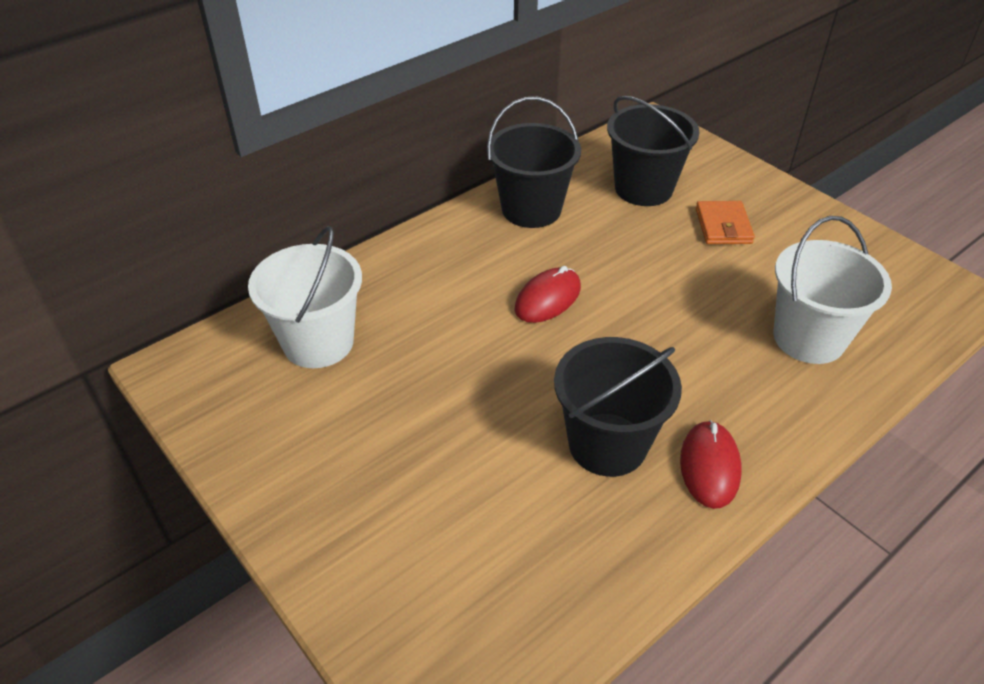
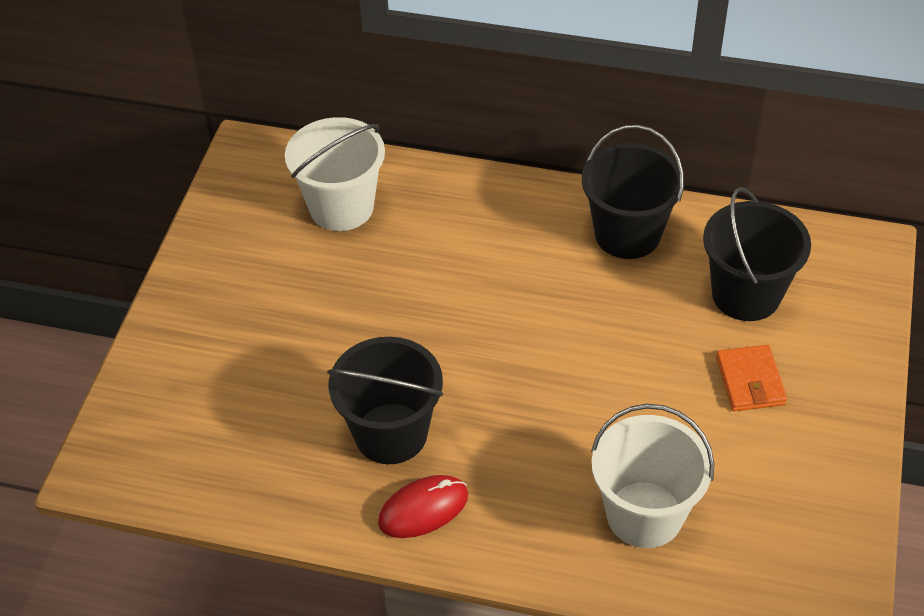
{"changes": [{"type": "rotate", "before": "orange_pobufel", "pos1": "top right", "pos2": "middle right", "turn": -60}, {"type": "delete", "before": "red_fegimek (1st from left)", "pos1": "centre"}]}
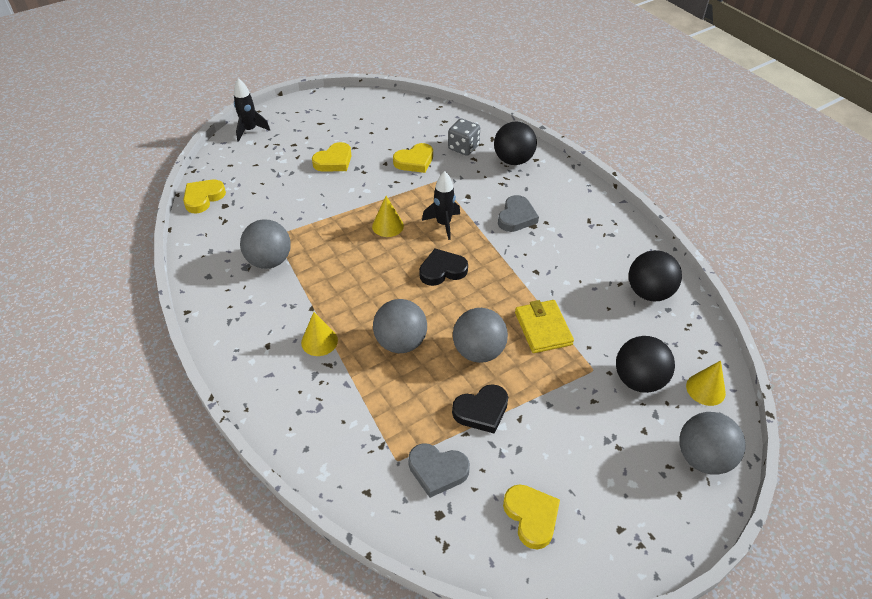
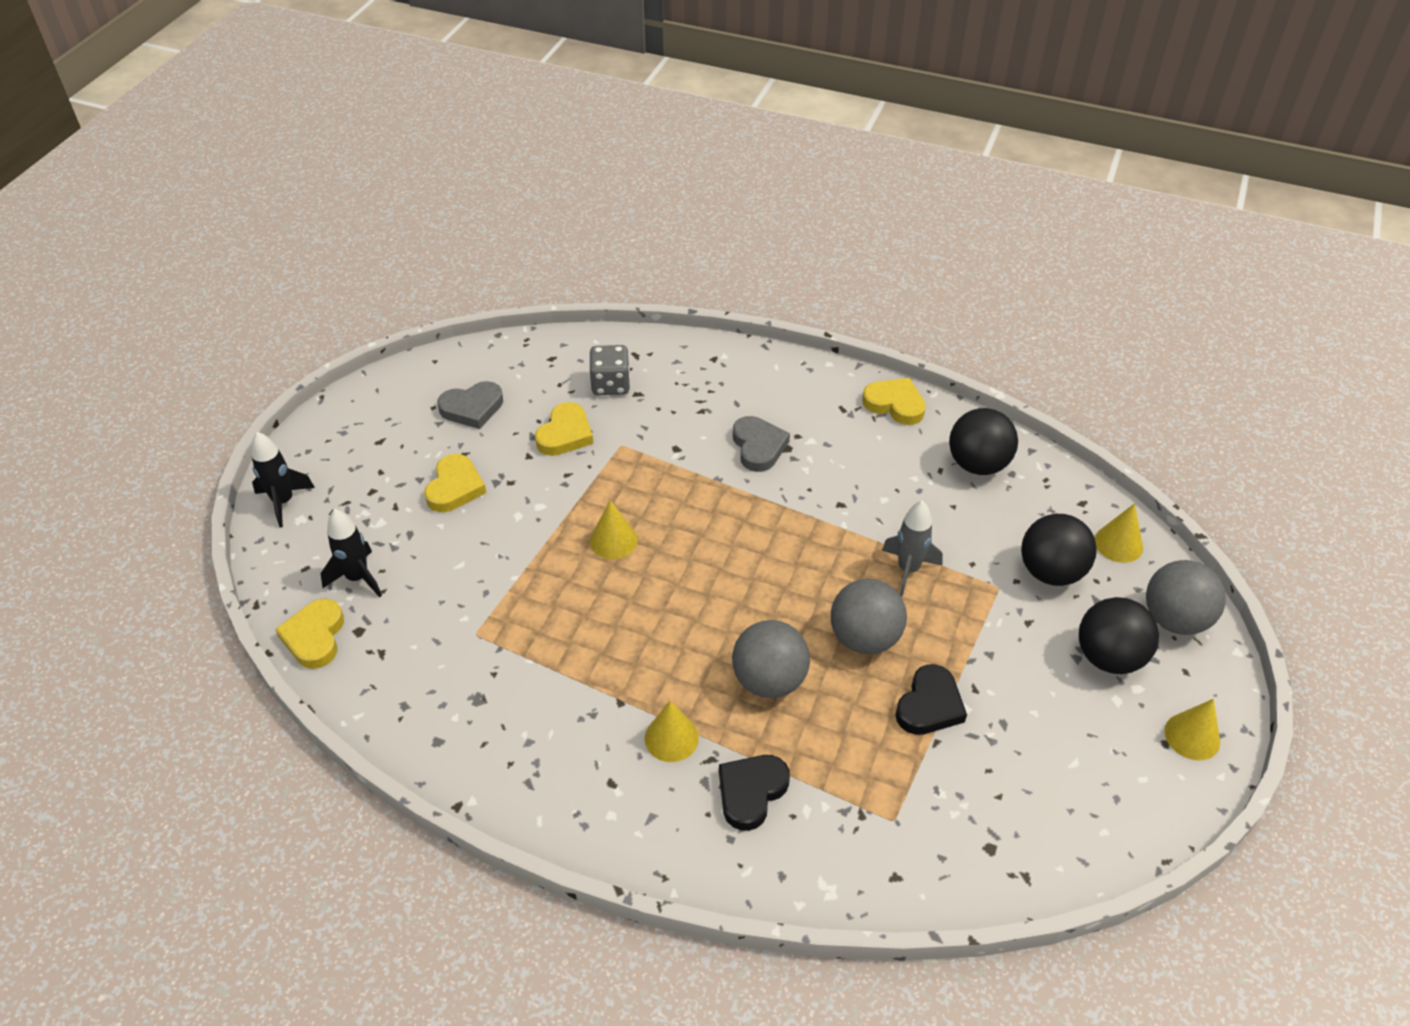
{"changes": [{"type": "move", "before": "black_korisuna (2nd from left)", "pos1": "centre", "pos2": "middle left"}, {"type": "move", "before": "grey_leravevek (1st from left)", "pos1": "bottom centre", "pos2": "centre"}, {"type": "move", "before": "black_leravevek (1st from left)", "pos1": "centre", "pos2": "bottom centre"}, {"type": "move", "before": "yellow_leravevek (4th from left)", "pos1": "bottom centre", "pos2": "centre"}, {"type": "replace", "before": "yellow_pobufel", "after": "grey_korisuna", "pos1": "centre", "pos2": "centre"}, {"type": "move", "before": "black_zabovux (1st from left in the first image)", "after": "black_zabovux (3rd from left)", "pos1": "top centre", "pos2": "middle right"}, {"type": "insert", "after": "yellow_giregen (4th from left)", "pos2": "bottom right"}, {"type": "delete", "before": "grey_zabovux (1st from left)", "pos1": "middle left"}]}
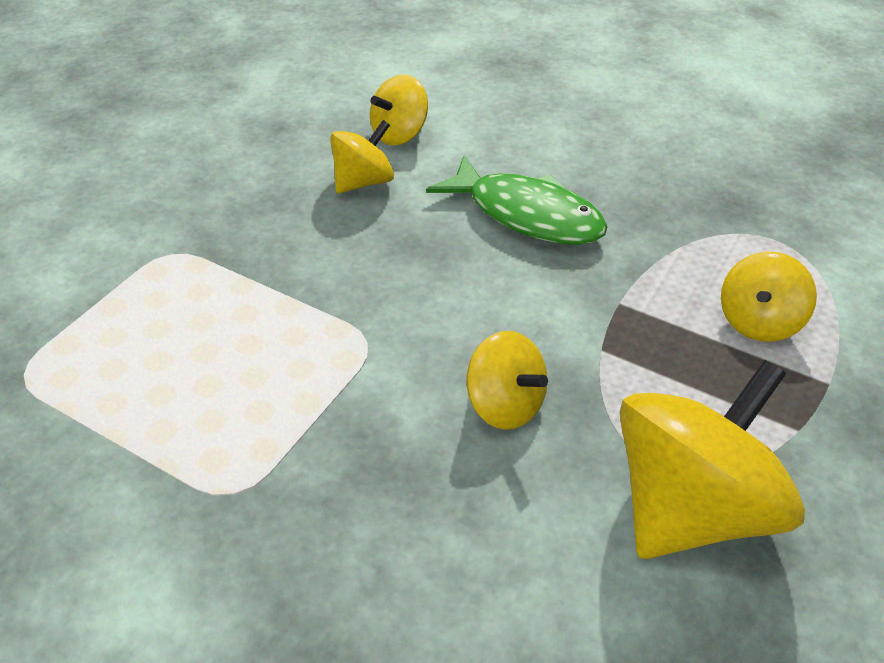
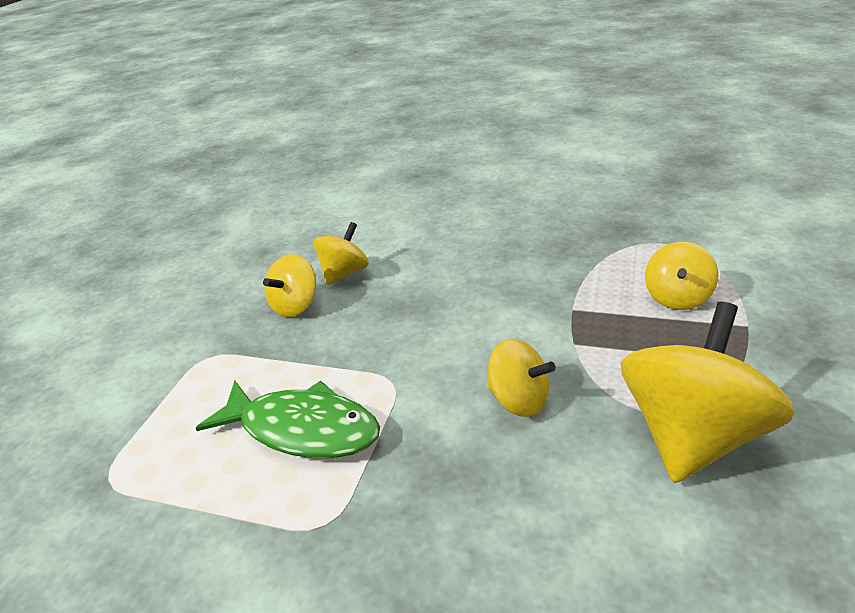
{"changes": [{"type": "move", "before": "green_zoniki", "pos1": "top centre", "pos2": "bottom centre"}, {"type": "move", "before": "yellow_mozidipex (2nd from left in the first image)", "after": "yellow_mozidipex (1st from left)", "pos1": "top centre", "pos2": "centre"}]}
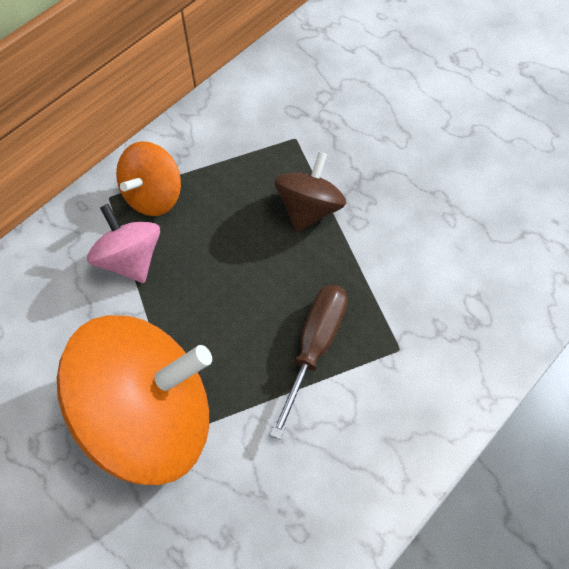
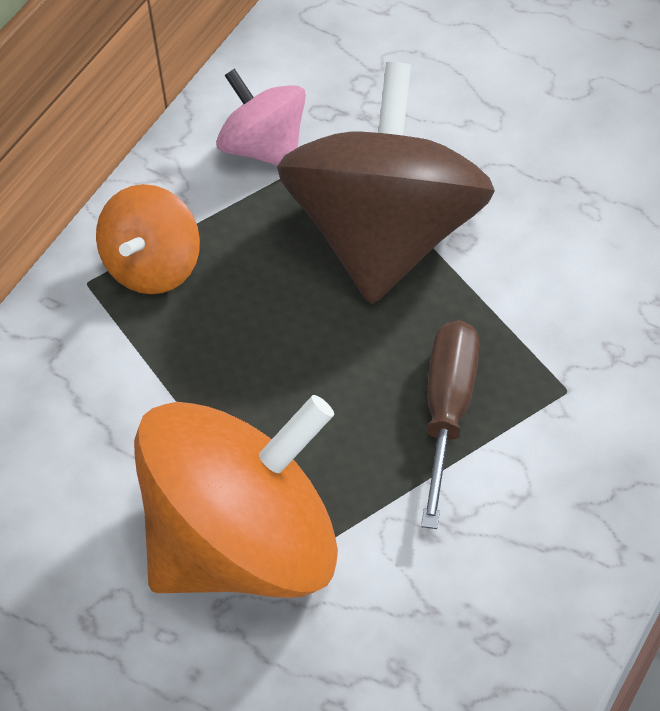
{"changes": [{"type": "move", "before": "pink_mozidipex", "pos1": "middle left", "pos2": "top centre"}, {"type": "resize", "before": "brown_mozidipex", "pos1": "centre", "pos2": "top centre", "scale": 1.94}]}
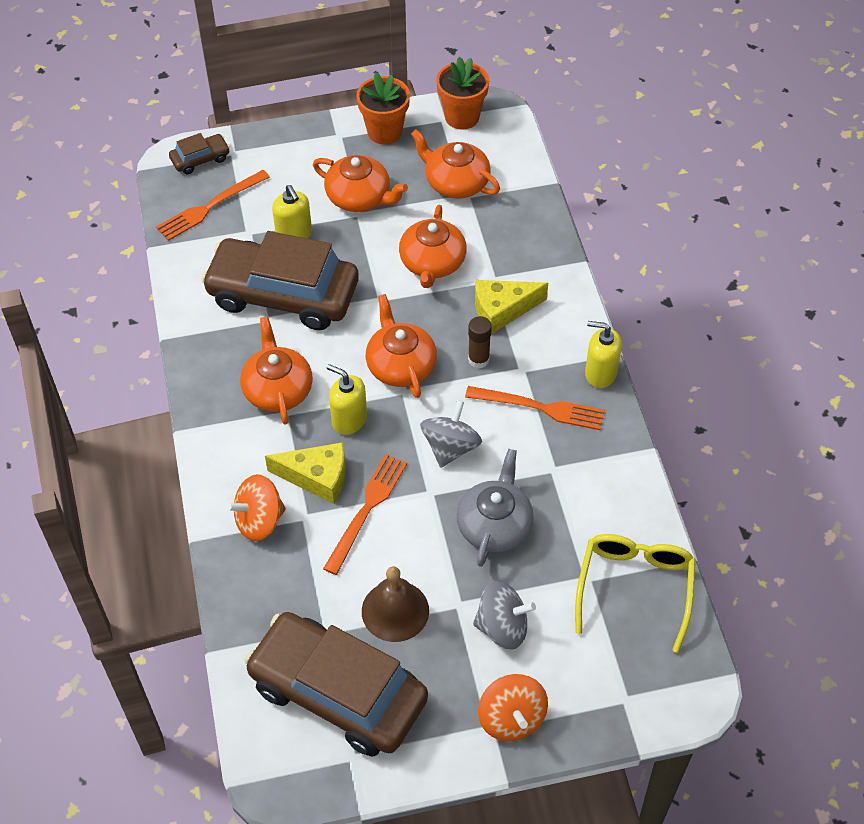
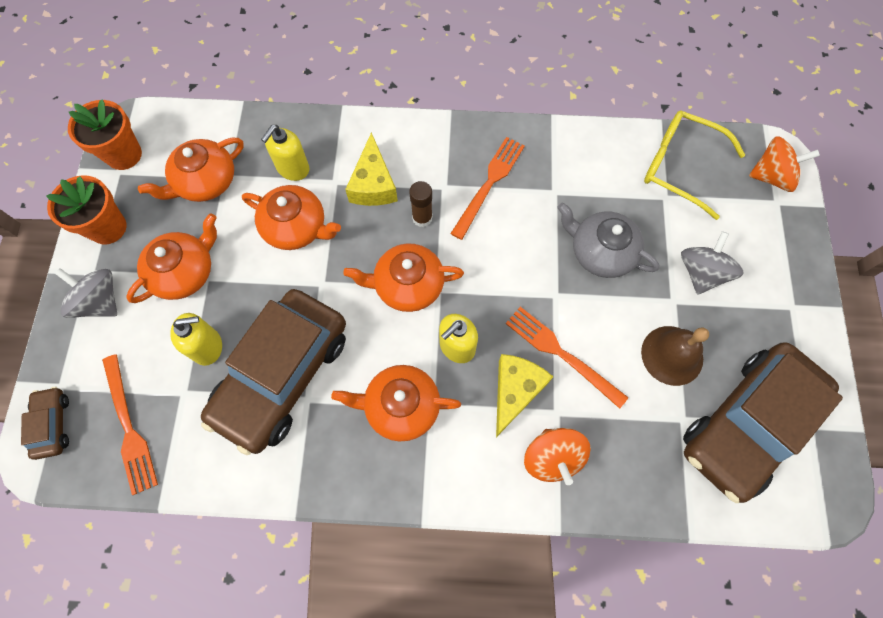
{"changes": [{"type": "move", "before": "grey_mozidipex (1st from left)", "pos1": "centre", "pos2": "middle left"}, {"type": "move", "before": "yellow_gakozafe (3rd from left in the first image)", "after": "yellow_gakozafe (2nd from left)", "pos1": "middle right", "pos2": "top left"}, {"type": "move", "before": "orange_mozidipex (2nd from left)", "pos1": "bottom centre", "pos2": "top right"}]}
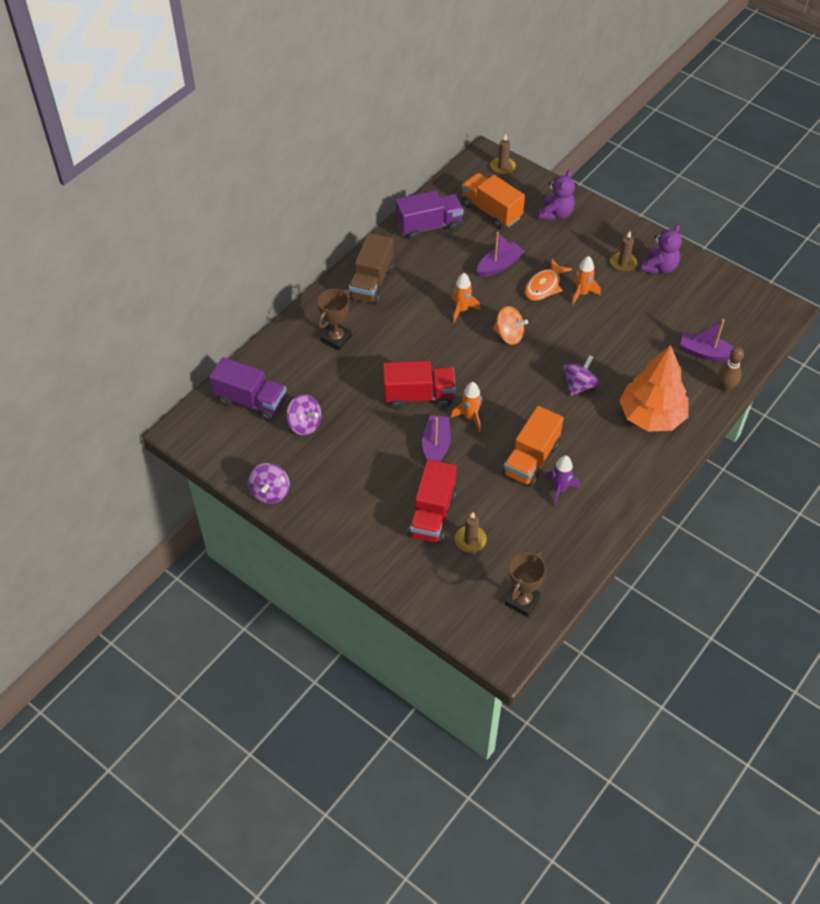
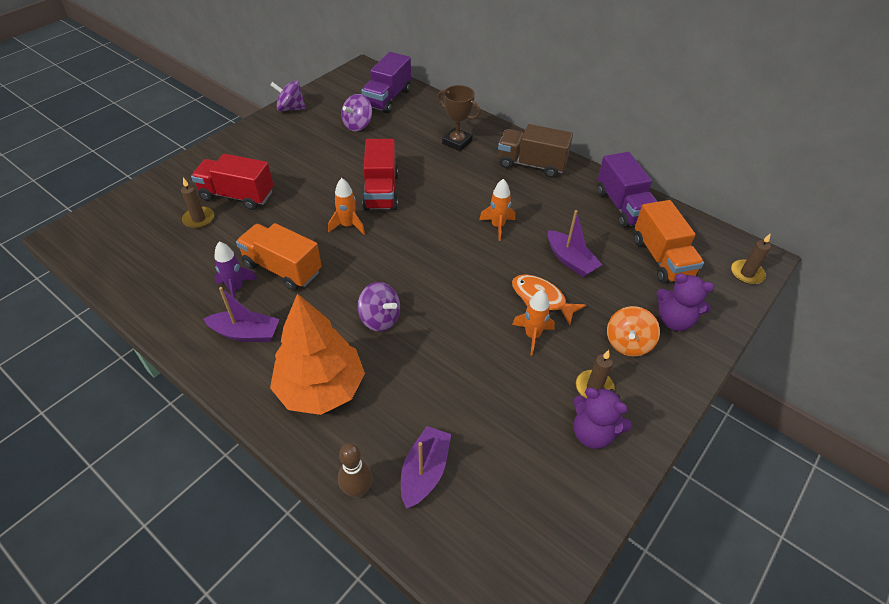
{"changes": [{"type": "move", "before": "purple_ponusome (1st from left)", "pos1": "centre", "pos2": "middle left"}, {"type": "move", "before": "orange_mozidipex", "pos1": "centre", "pos2": "middle right"}, {"type": "rotate", "before": "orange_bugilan (1st from left in the first image)", "pos1": "top centre", "pos2": "middle right", "turn": 120}, {"type": "delete", "before": "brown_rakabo (2nd from left)", "pos1": "centre"}]}
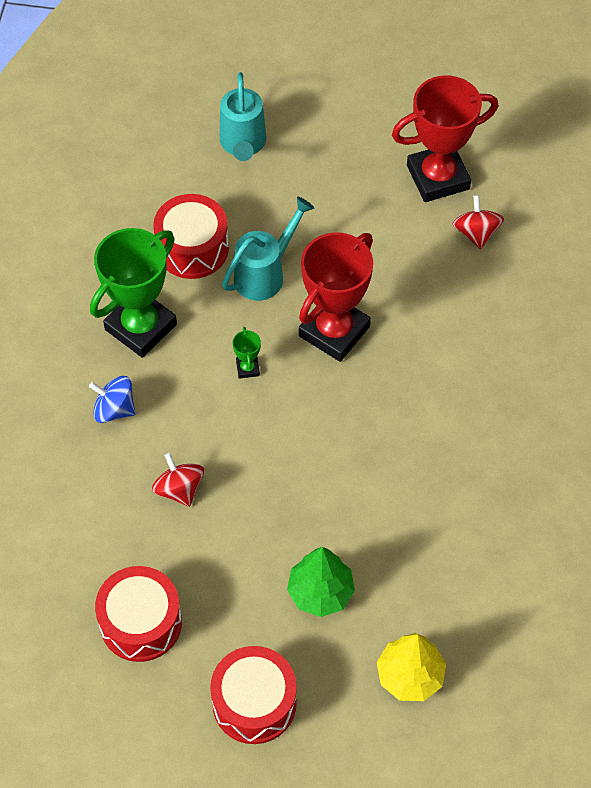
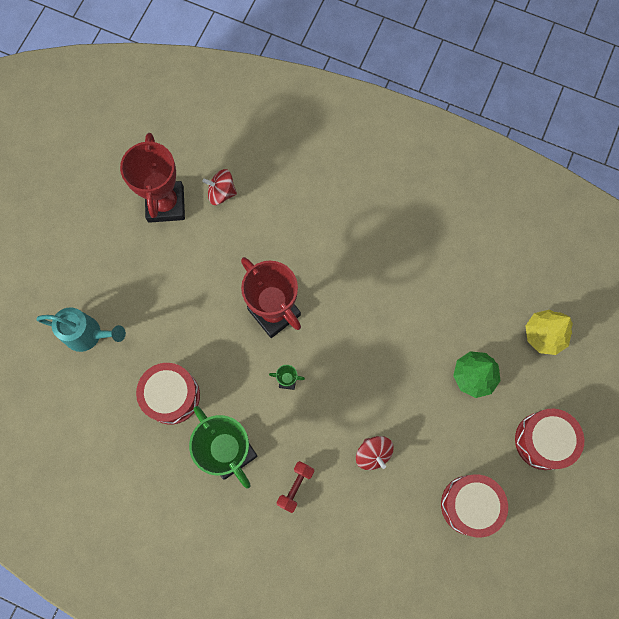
{"changes": [{"type": "replace", "before": "blue_mozidipex", "after": "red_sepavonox", "pos1": "middle left", "pos2": "bottom centre"}, {"type": "rotate", "before": "red_mozidipex (1st from left in the first image)", "pos1": "middle left", "pos2": "bottom centre", "turn": -105}, {"type": "delete", "before": "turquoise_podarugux (2nd from left)", "pos1": "top centre"}]}
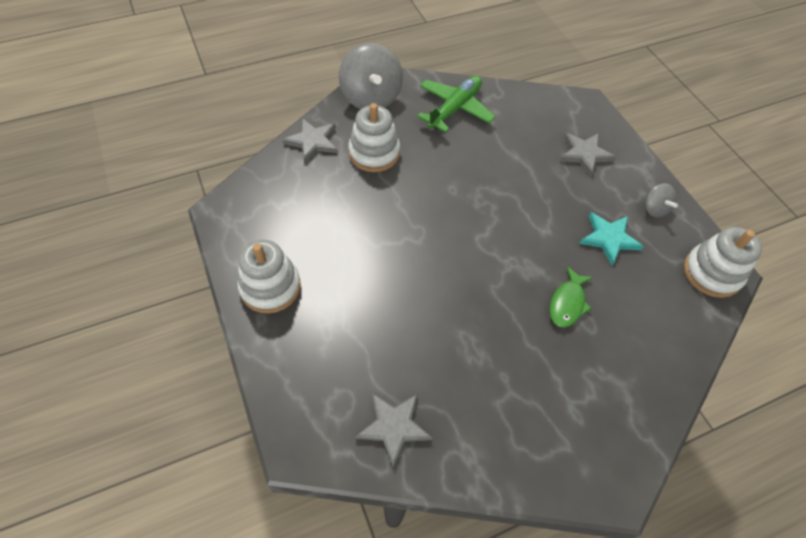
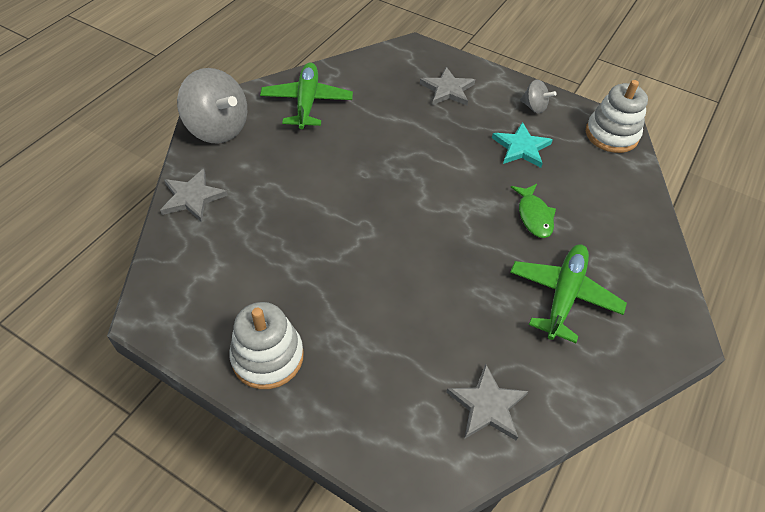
{"changes": [{"type": "insert", "after": "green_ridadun (2nd from left)", "pos2": "middle right"}, {"type": "delete", "before": "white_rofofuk (2nd from left)", "pos1": "top centre"}]}
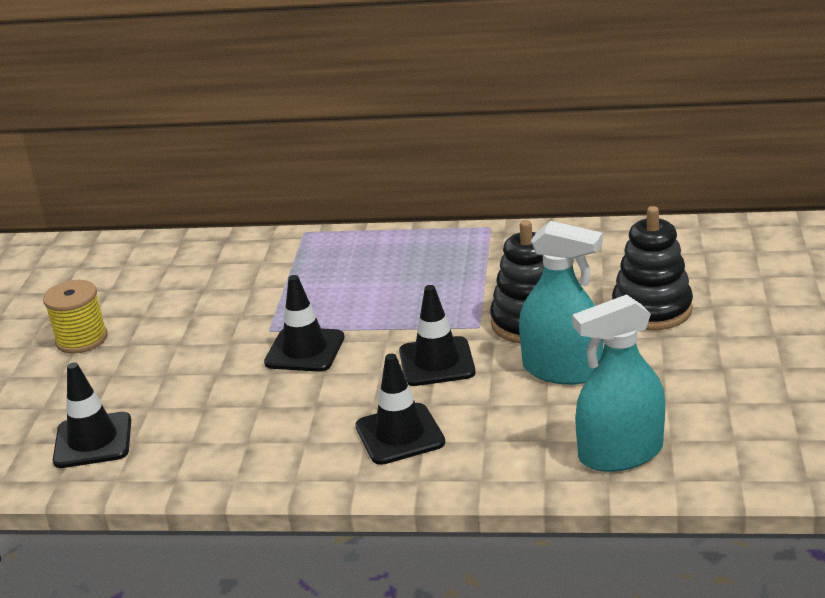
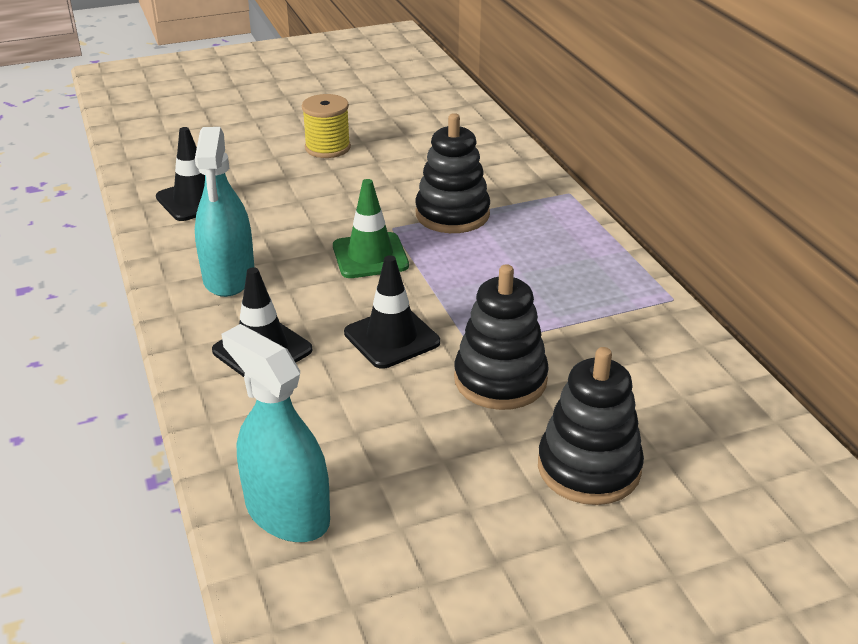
{"changes": [{"type": "move", "before": "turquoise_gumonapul (1st from left)", "pos1": "middle right", "pos2": "top left"}, {"type": "recolor", "before": "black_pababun (2nd from left)", "after": "green_pababun", "pos1": "centre", "pos2": "centre"}, {"type": "insert", "after": "black_rofofuk (1st from left)", "pos2": "top centre"}]}
